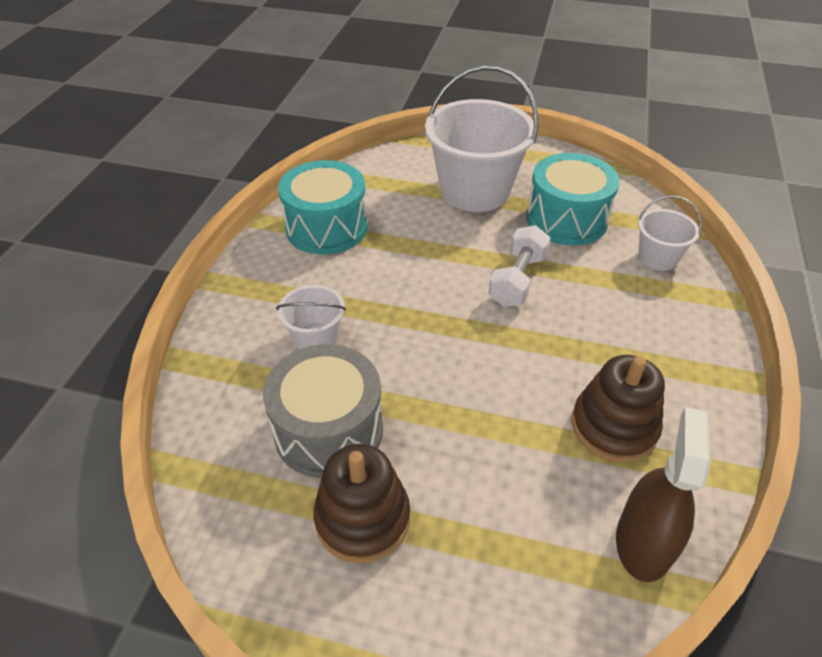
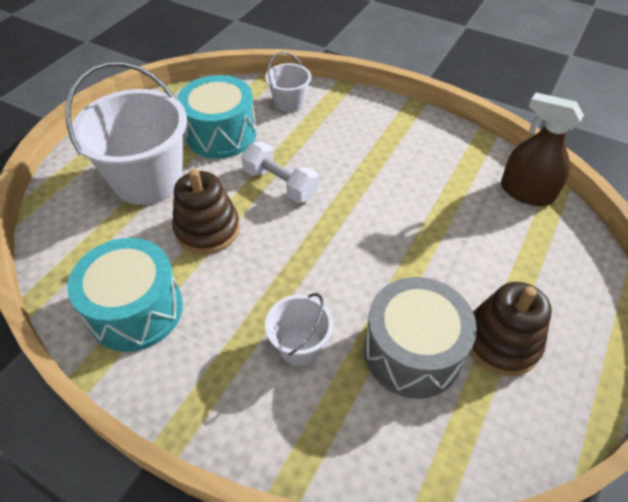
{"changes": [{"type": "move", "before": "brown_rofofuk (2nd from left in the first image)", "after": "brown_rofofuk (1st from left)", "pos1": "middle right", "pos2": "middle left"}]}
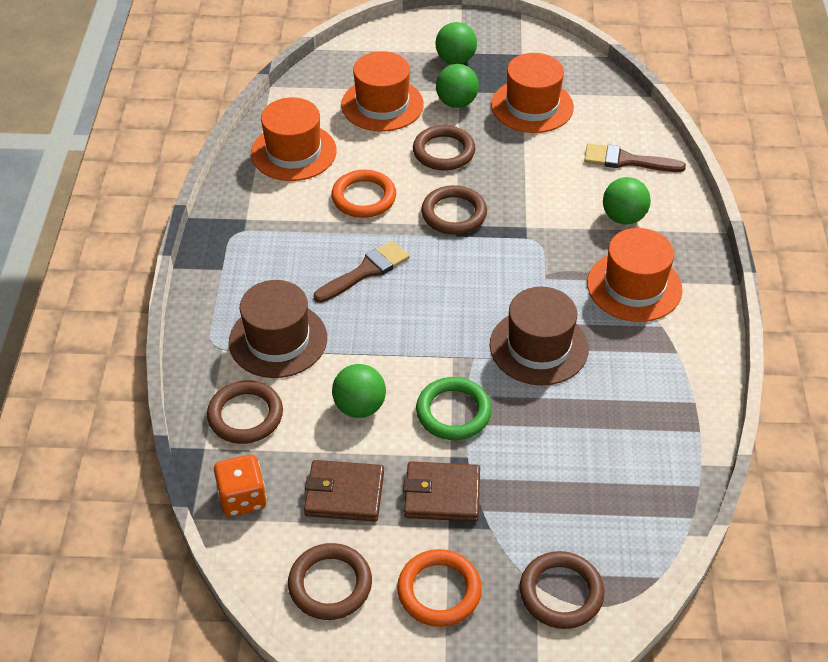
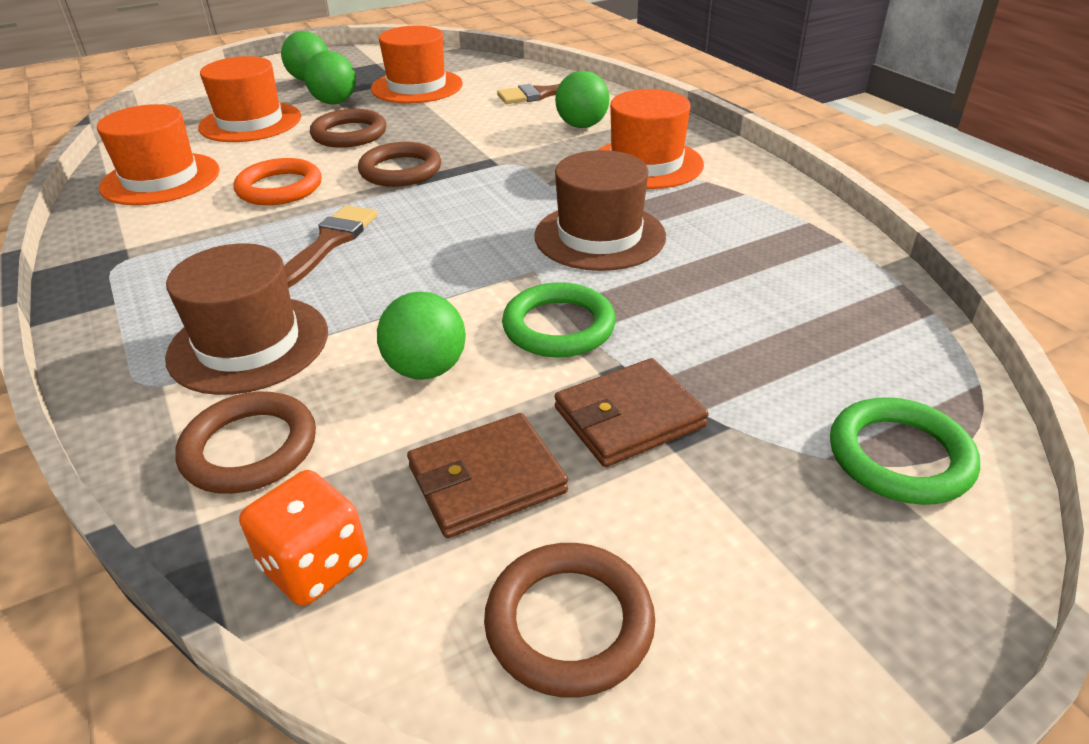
{"changes": [{"type": "recolor", "before": "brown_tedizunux (5th from left)", "after": "green_tedizunux (2nd from left)", "pos1": "bottom right", "pos2": "middle right"}, {"type": "delete", "before": "orange_tedizunux (2nd from left)", "pos1": "bottom centre"}]}
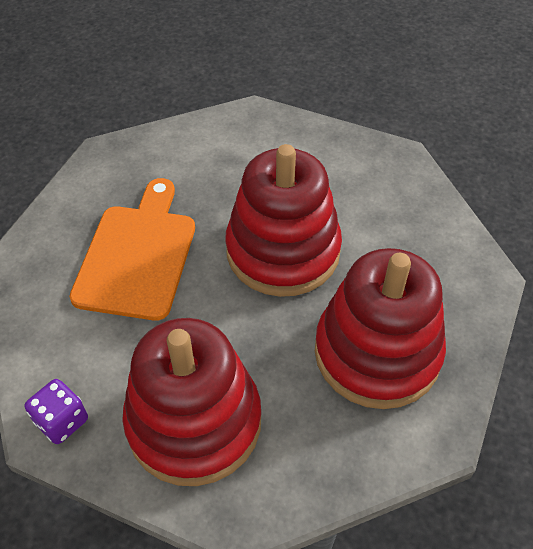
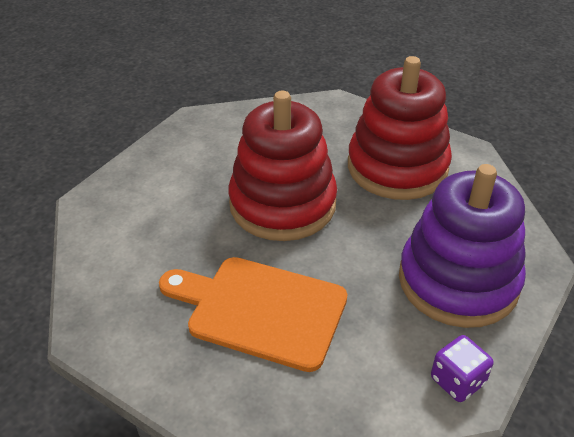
{"changes": [{"type": "recolor", "before": "red_rofofuk (1st from left)", "after": "purple_rofofuk", "pos1": "bottom centre", "pos2": "middle right"}]}
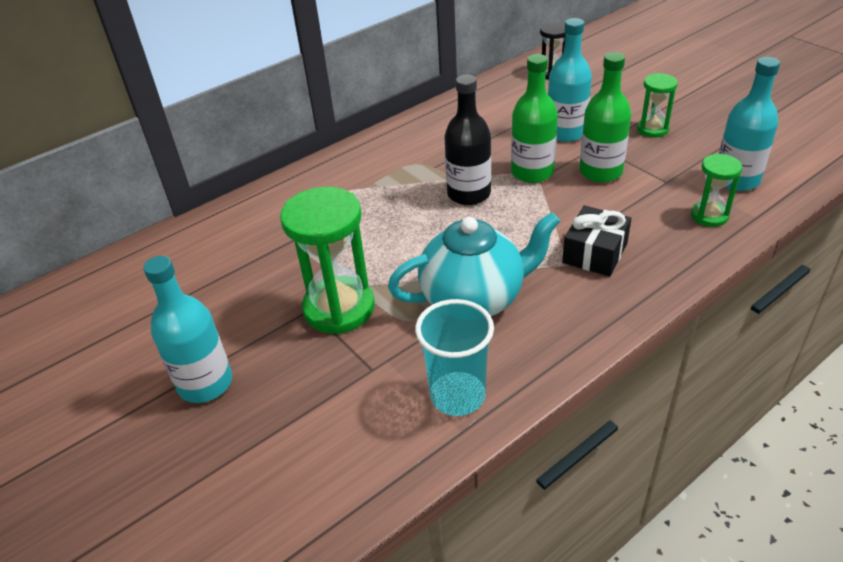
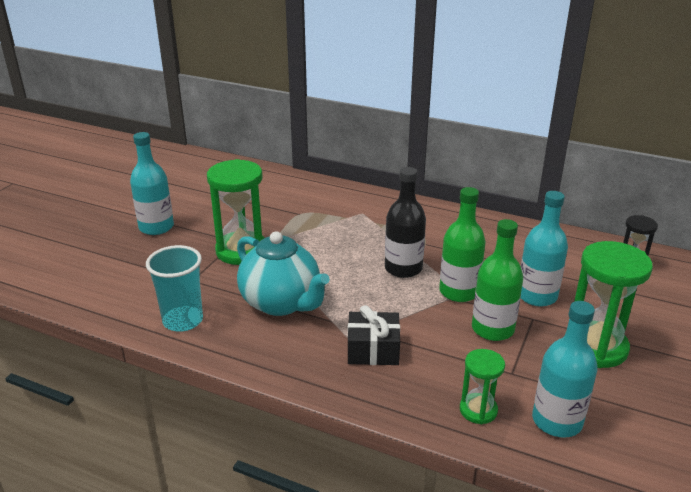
{"changes": [{"type": "resize", "before": "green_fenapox (2nd from left in the first image)", "pos1": "top right", "pos2": "middle right", "scale": 1.83}]}
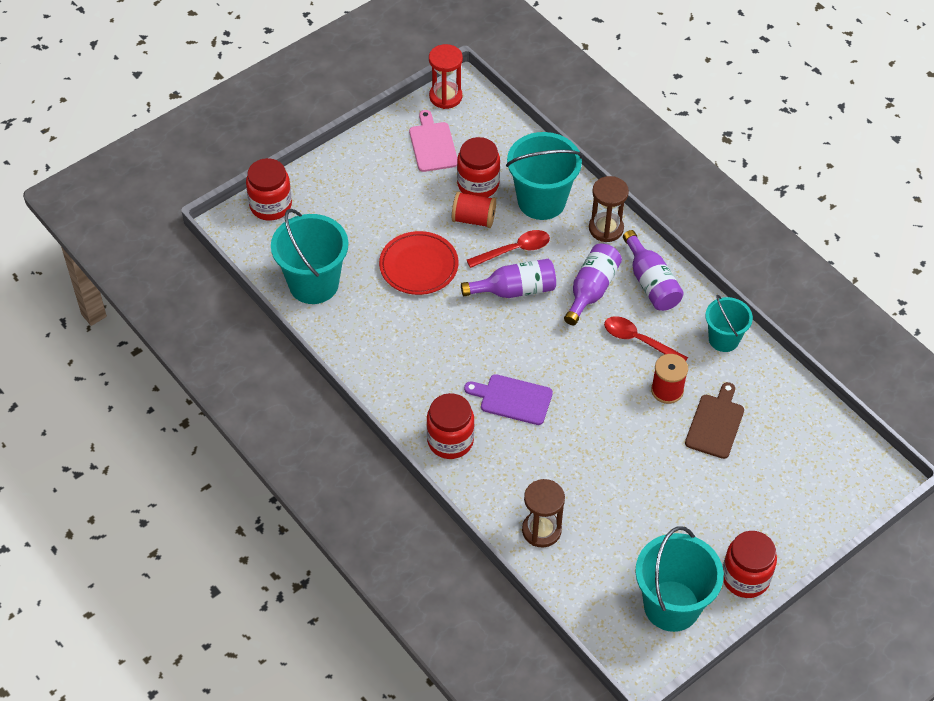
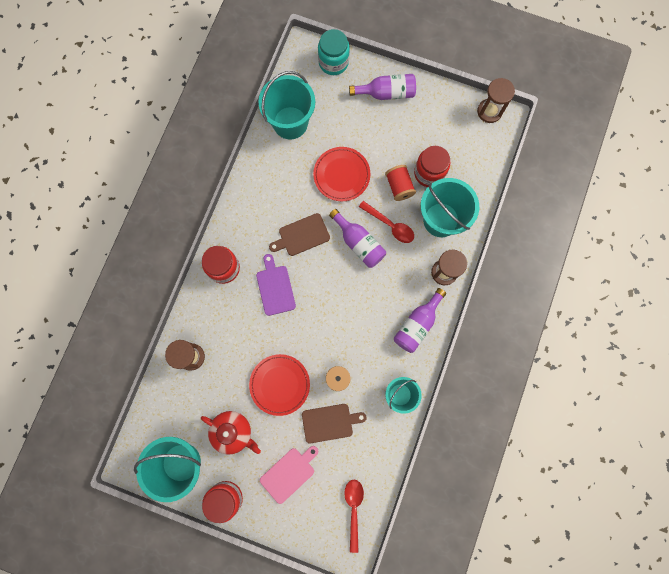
{"changes": [{"type": "insert", "after": "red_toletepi", "pos2": "bottom centre"}, {"type": "insert", "after": "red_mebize (1st from left)", "pos2": "bottom centre"}, {"type": "move", "before": "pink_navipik", "pos1": "top centre", "pos2": "bottom centre"}, {"type": "insert", "after": "brown_navipik (1st from left)", "pos2": "centre"}, {"type": "recolor", "before": "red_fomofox (1st from left)", "after": "turquoise_fomofox", "pos1": "top left", "pos2": "top centre"}, {"type": "move", "before": "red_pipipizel (2nd from left in the first image)", "after": "red_pipipizel (1st from left)", "pos1": "middle right", "pos2": "bottom centre"}, {"type": "move", "before": "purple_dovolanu (2nd from left)", "pos1": "centre", "pos2": "top centre"}, {"type": "recolor", "before": "red_fenapox", "after": "brown_fenapox (3rd from left)", "pos1": "top centre", "pos2": "top right"}]}
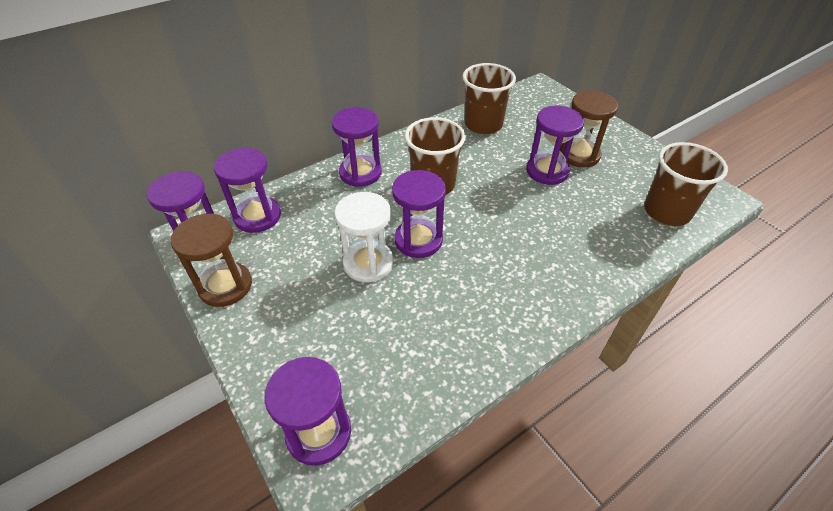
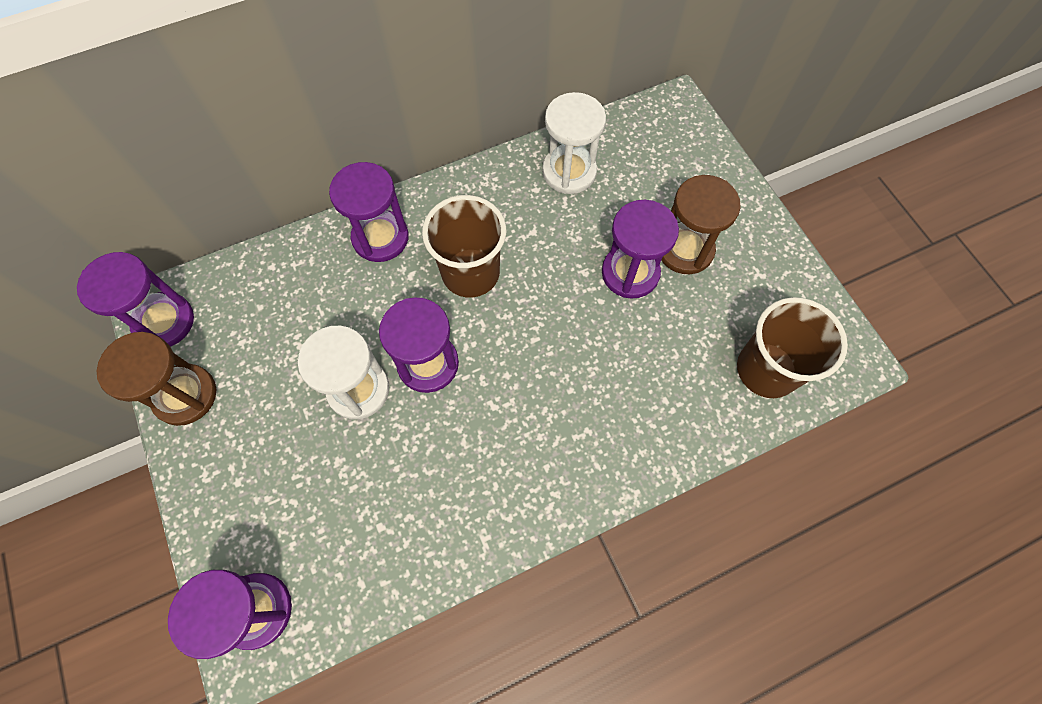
{"changes": [{"type": "replace", "before": "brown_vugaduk (2nd from left)", "after": "white_fenapox (2nd from left)", "pos1": "top centre", "pos2": "top centre"}, {"type": "delete", "before": "purple_fenapox (2nd from left)", "pos1": "middle left"}]}
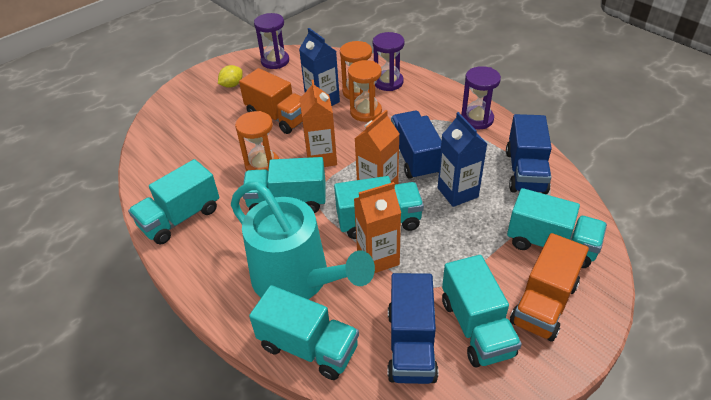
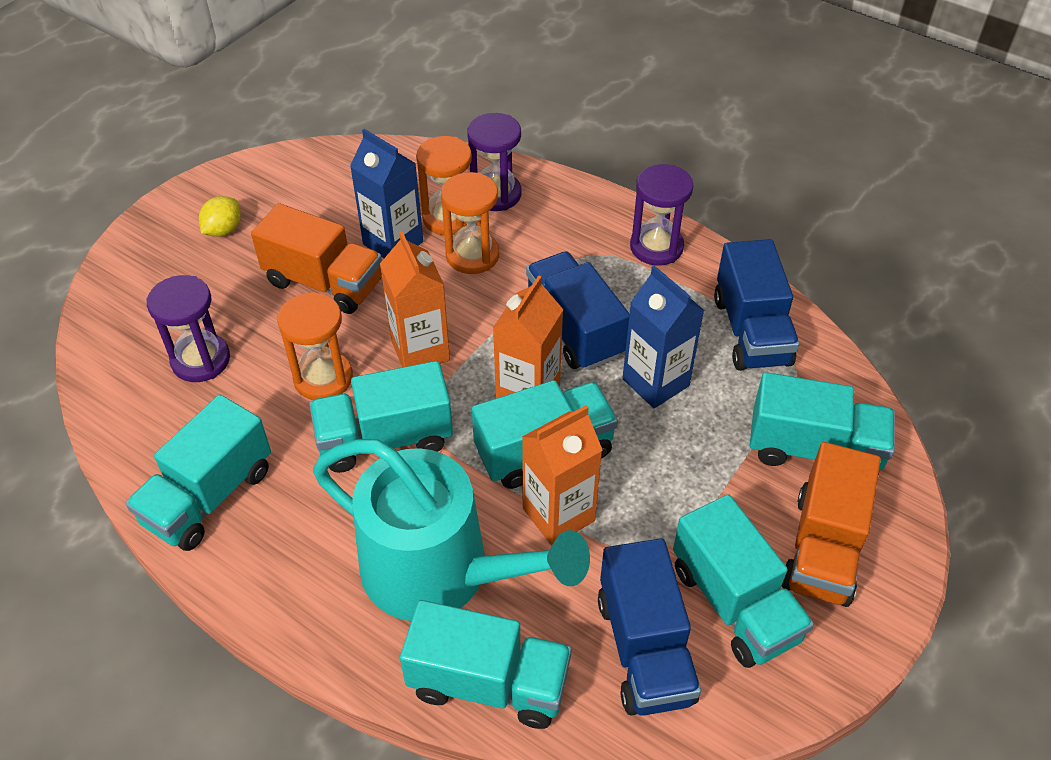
{"changes": [{"type": "move", "before": "purple_fenapox (1st from left)", "pos1": "top centre", "pos2": "middle left"}]}
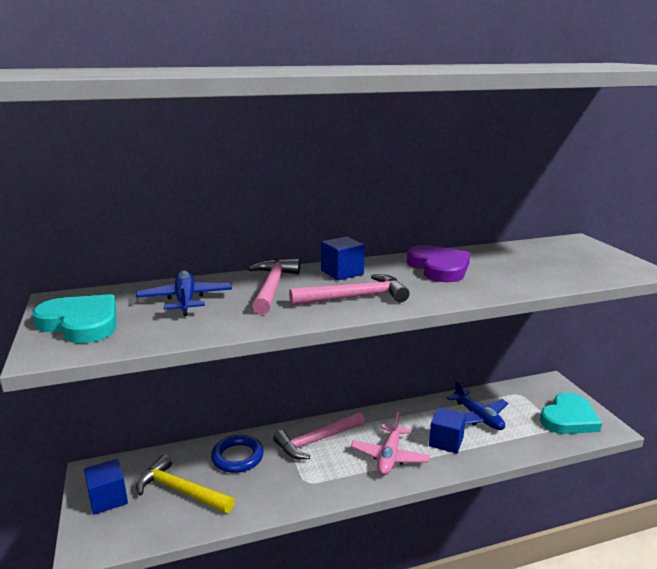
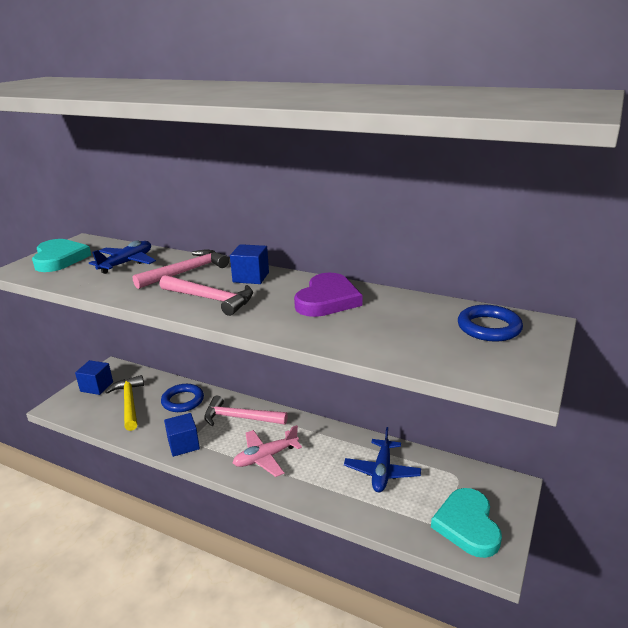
{"changes": [{"type": "move", "before": "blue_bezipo (3rd from left in the first image)", "after": "blue_bezipo (2nd from left)", "pos1": "bottom right", "pos2": "bottom left"}, {"type": "rotate", "before": "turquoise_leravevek (2nd from left)", "pos1": "bottom right", "pos2": "bottom right", "turn": 90}, {"type": "insert", "after": "blue_tedizunux (2nd from left)", "pos2": "middle right"}]}
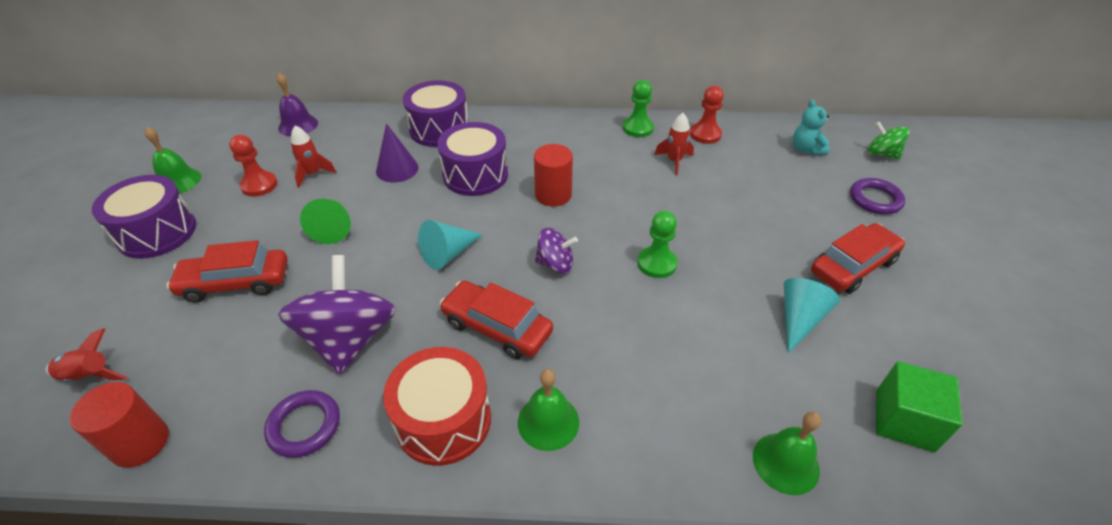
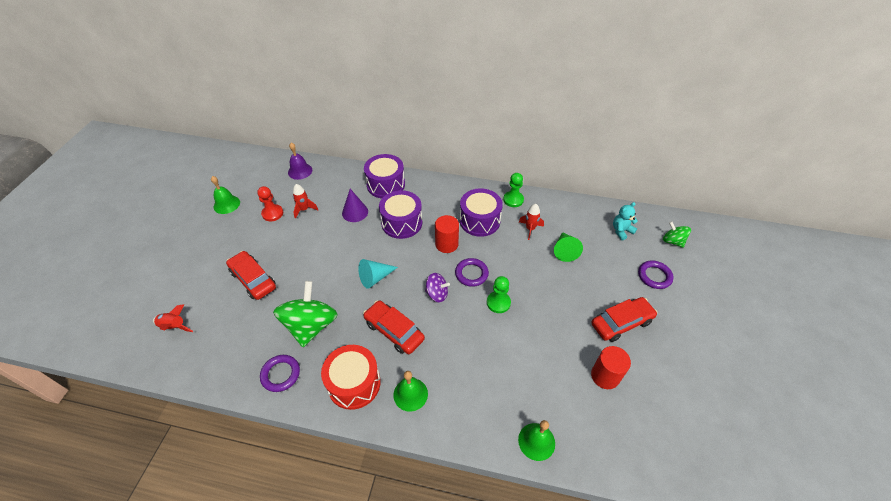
{"changes": [{"type": "rotate", "before": "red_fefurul (1st from left)", "pos1": "middle left", "pos2": "middle left", "turn": 45}, {"type": "recolor", "before": "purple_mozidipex (1st from left)", "after": "green_mozidipex (1st from left)", "pos1": "middle left", "pos2": "centre"}, {"type": "insert", "after": "purple_tedizunux (2nd from left)", "pos2": "centre"}, {"type": "move", "before": "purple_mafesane (1st from left in the first image)", "after": "purple_mafesane (3rd from left)", "pos1": "middle left", "pos2": "centre"}, {"type": "move", "before": "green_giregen", "pos1": "middle left", "pos2": "centre"}, {"type": "move", "before": "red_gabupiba (1st from left in the first image)", "after": "red_gabupiba (2nd from left)", "pos1": "bottom left", "pos2": "bottom right"}, {"type": "rotate", "before": "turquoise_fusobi", "pos1": "top right", "pos2": "middle right", "turn": 60}, {"type": "delete", "before": "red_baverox (2nd from left)", "pos1": "top centre"}, {"type": "delete", "before": "turquoise_giregen (2nd from left)", "pos1": "middle right"}, {"type": "delete", "before": "green_bezipo", "pos1": "bottom right"}]}
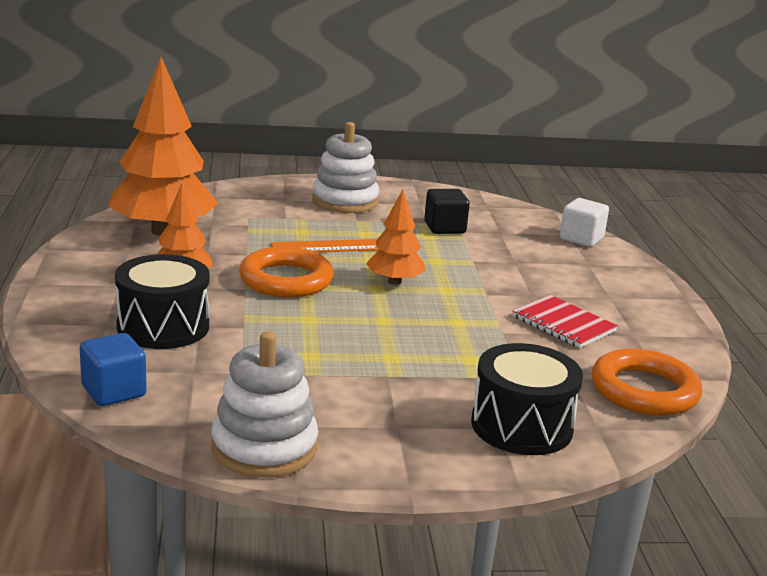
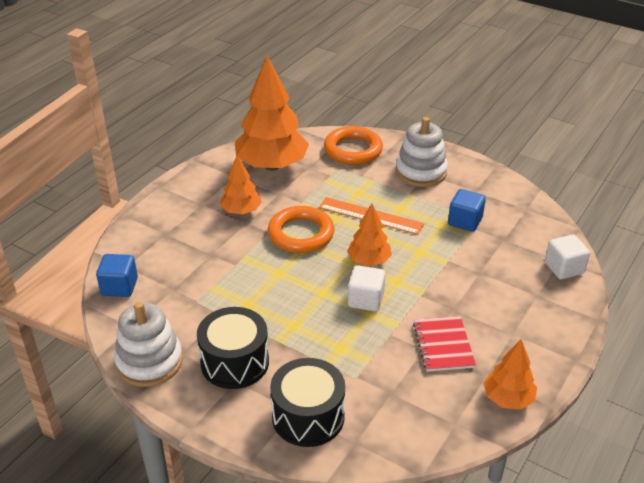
{"changes": [{"type": "move", "before": "black_mafesane (1st from left)", "pos1": "middle left", "pos2": "bottom centre"}, {"type": "move", "before": "orange_tedizunux (2nd from left)", "pos1": "middle right", "pos2": "top centre"}, {"type": "insert", "after": "white_bezipo (1st from left)", "pos2": "centre"}, {"type": "recolor", "before": "black_bezipo", "after": "blue_bezipo (2nd from left)", "pos1": "centre", "pos2": "middle right"}, {"type": "insert", "after": "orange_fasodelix (4th from left)", "pos2": "bottom right"}]}
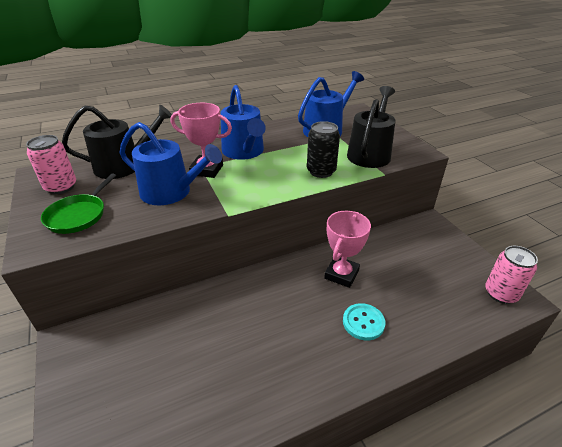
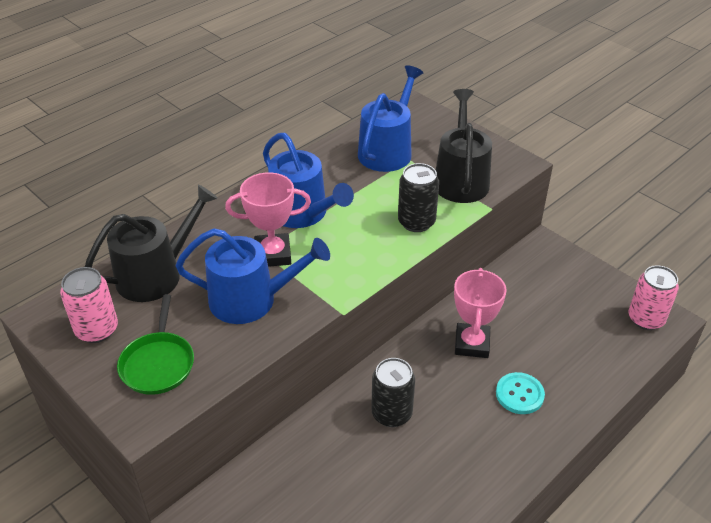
{"changes": [{"type": "insert", "after": "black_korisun (1st from left)", "pos2": "bottom centre"}]}
